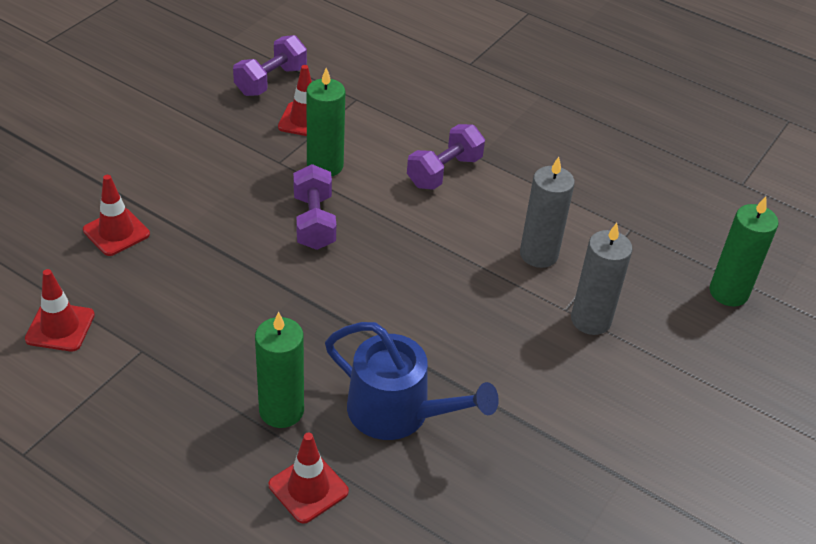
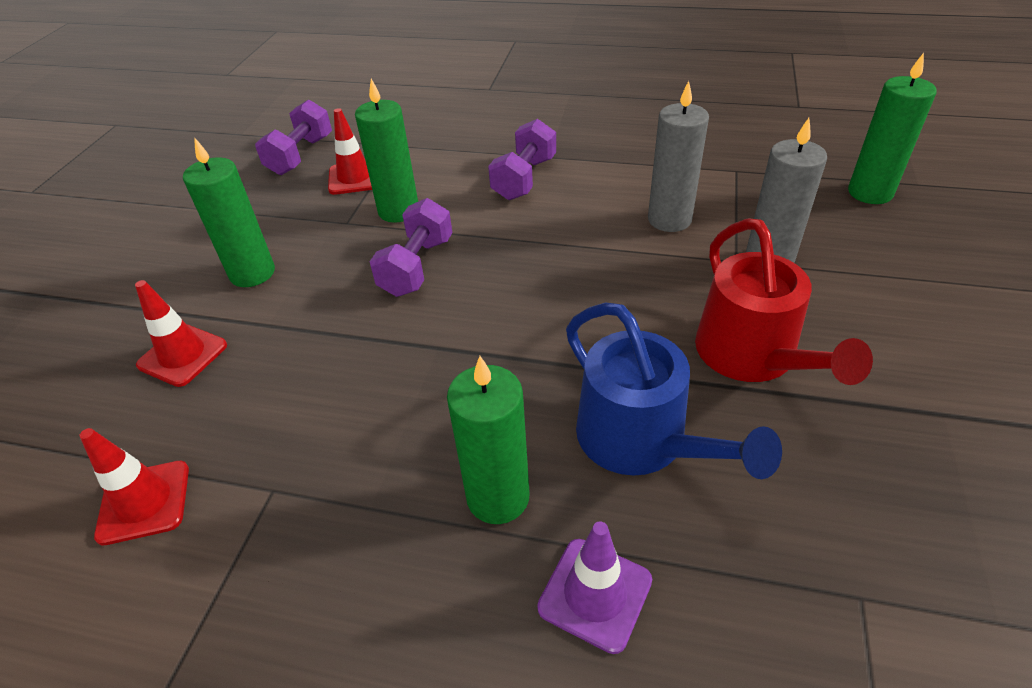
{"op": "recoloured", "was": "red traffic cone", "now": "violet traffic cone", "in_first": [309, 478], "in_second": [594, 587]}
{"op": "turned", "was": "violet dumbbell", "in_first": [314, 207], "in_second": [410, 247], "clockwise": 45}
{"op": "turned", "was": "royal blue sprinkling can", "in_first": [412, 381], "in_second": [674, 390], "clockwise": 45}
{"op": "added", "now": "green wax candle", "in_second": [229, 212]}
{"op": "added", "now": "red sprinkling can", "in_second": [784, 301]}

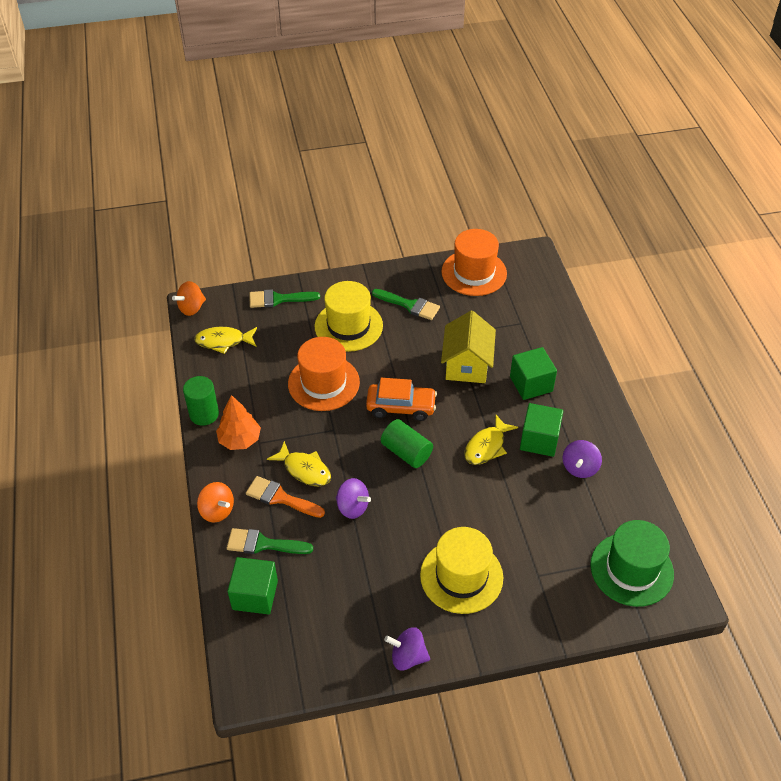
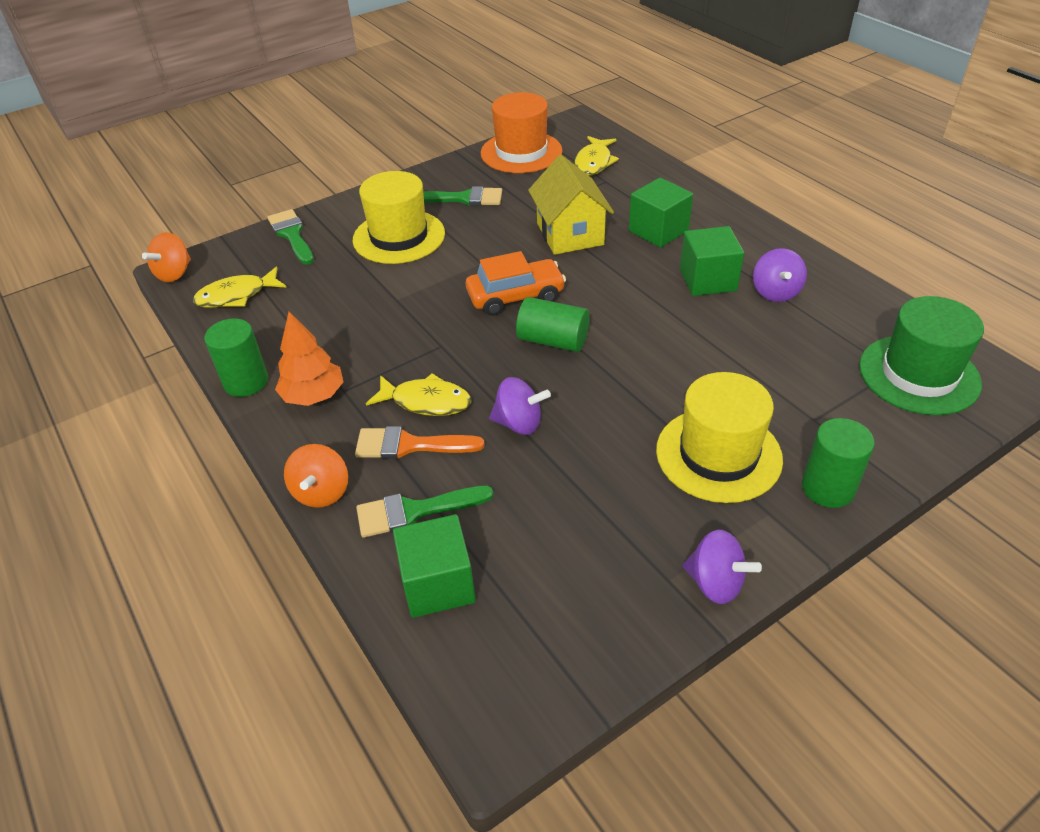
{"op": "turned", "was": "orange spinning top", "in_first": [215, 502], "in_second": [316, 476], "clockwise": 75}
{"op": "turned", "was": "green paint brush", "in_first": [285, 298], "in_second": [291, 237], "clockwise": 90}
{"op": "removed", "was": "orange hat", "in_first": [324, 374]}
{"op": "turned", "was": "violet spinning top", "in_first": [407, 649], "in_second": [722, 567], "clockwise": -135}
{"op": "moved", "was": "bright yellow fish figure", "in_first": [491, 440], "in_second": [596, 155]}
{"op": "added", "now": "green solid cylinder", "in_second": [838, 463]}

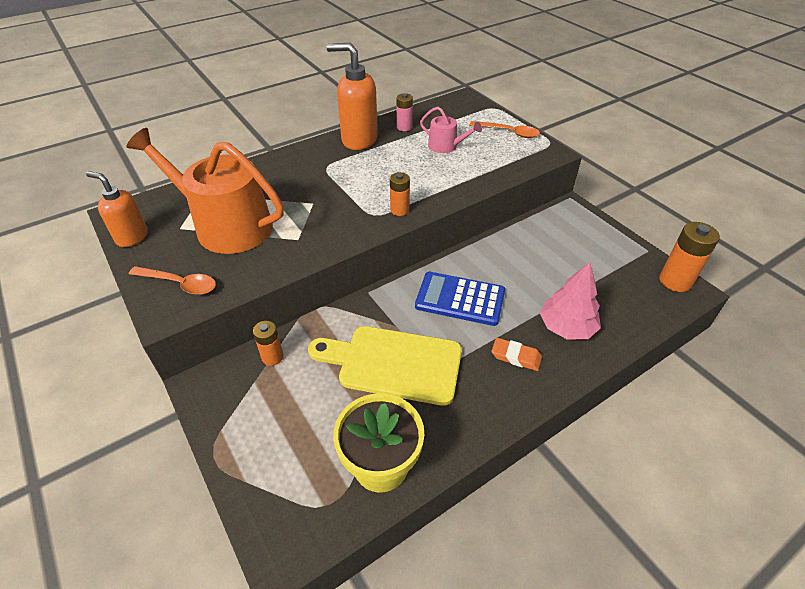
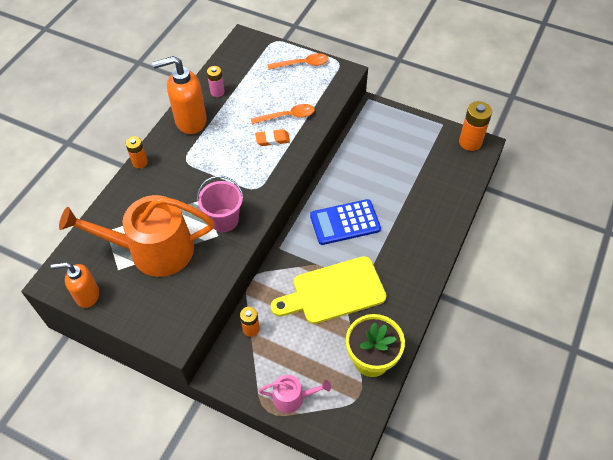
{"op": "moved", "was": "orange teaspoon", "in_first": [172, 280], "in_second": [283, 114]}
{"op": "moved", "was": "orange battery", "in_first": [400, 194], "in_second": [137, 152]}
{"op": "moved", "was": "pink sprinkling can", "in_first": [451, 130], "in_second": [295, 394]}
{"op": "moved", "was": "orange gum eraser", "in_first": [517, 354], "in_second": [272, 137]}
{"op": "removed", "was": "pink fir tree", "in_first": [570, 301]}
{"op": "added", "now": "pink sand bucket", "in_second": [220, 204]}

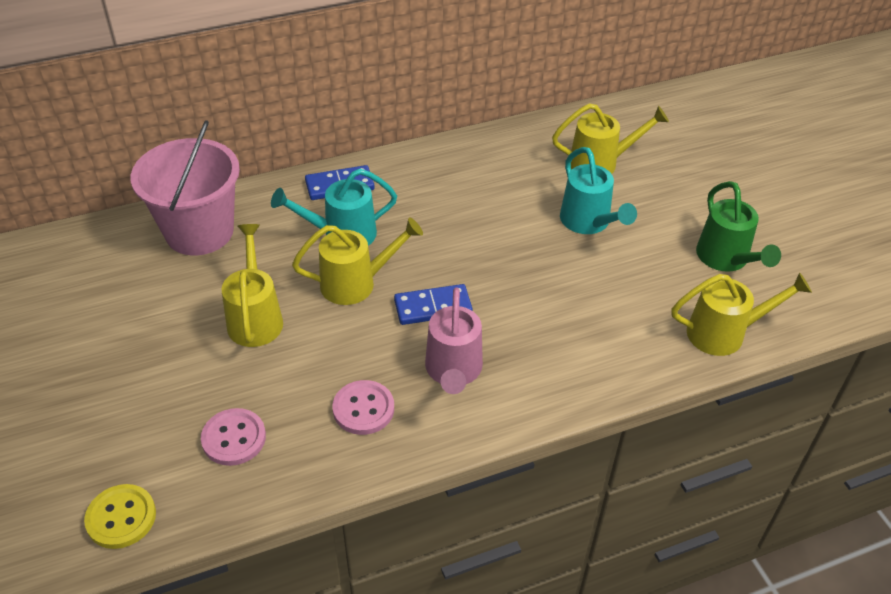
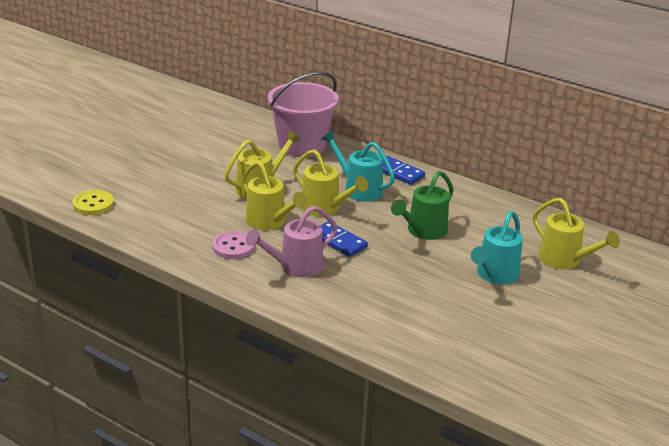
{"op": "removed", "was": "pink sewing button", "in_first": [233, 437]}
{"op": "moved", "was": "bright yellow sprinkling can", "in_first": [742, 314], "in_second": [274, 195]}
{"op": "moved", "was": "green sprinkling can", "in_first": [738, 226], "in_second": [422, 205]}

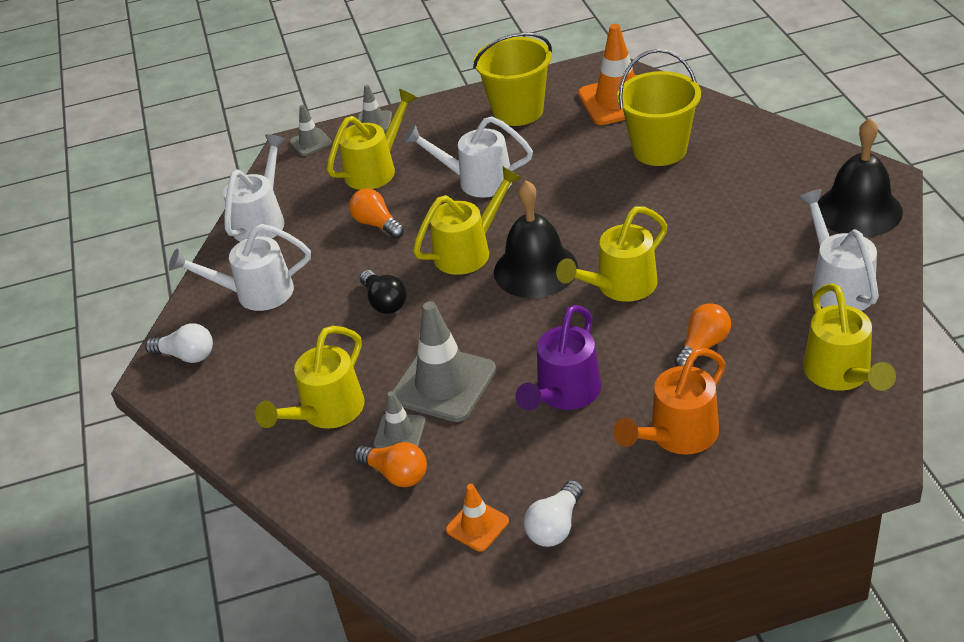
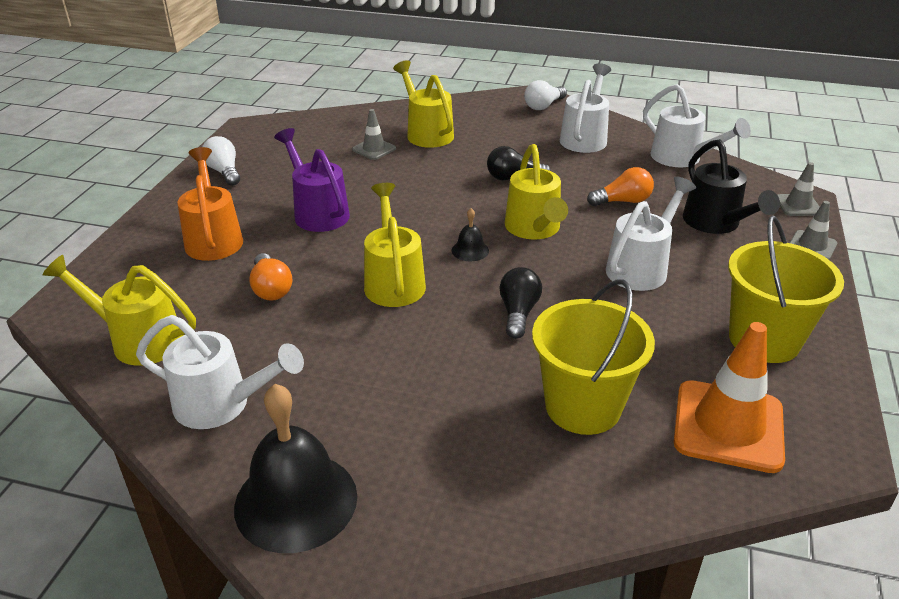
{"op": "recoloured", "was": "bright yellow sprinkling can", "now": "jet-black sprinkling can", "in_first": [372, 139], "in_second": [731, 186]}
{"op": "removed", "was": "orange lightbulb", "in_first": [390, 464]}
{"op": "removed", "was": "gray traffic cone", "in_first": [444, 361]}
{"op": "removed", "was": "orange traffic cone", "in_first": [477, 518]}
{"op": "resized", "was": "jet-black bell", "in_first": [536, 239], "in_second": [470, 234], "ratio": 0.44}
{"op": "added", "now": "jet-black lightbulb", "in_second": [520, 303]}

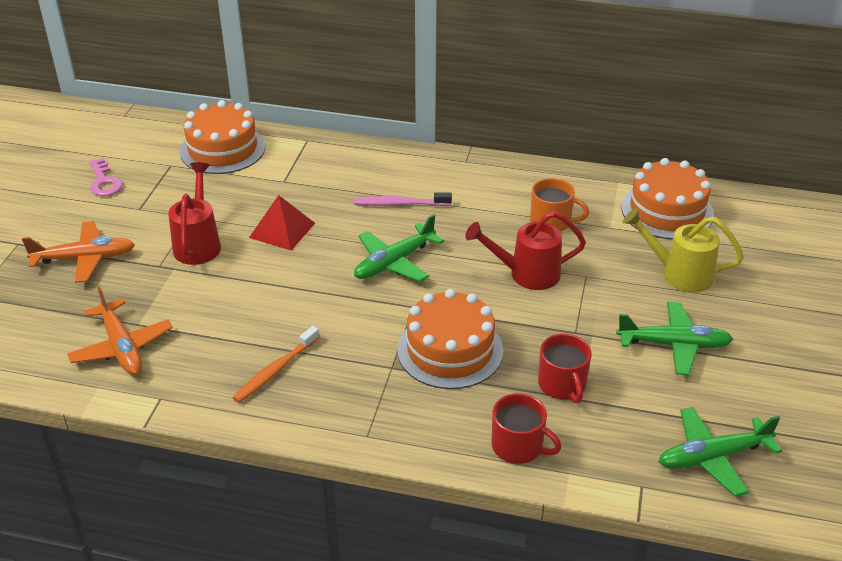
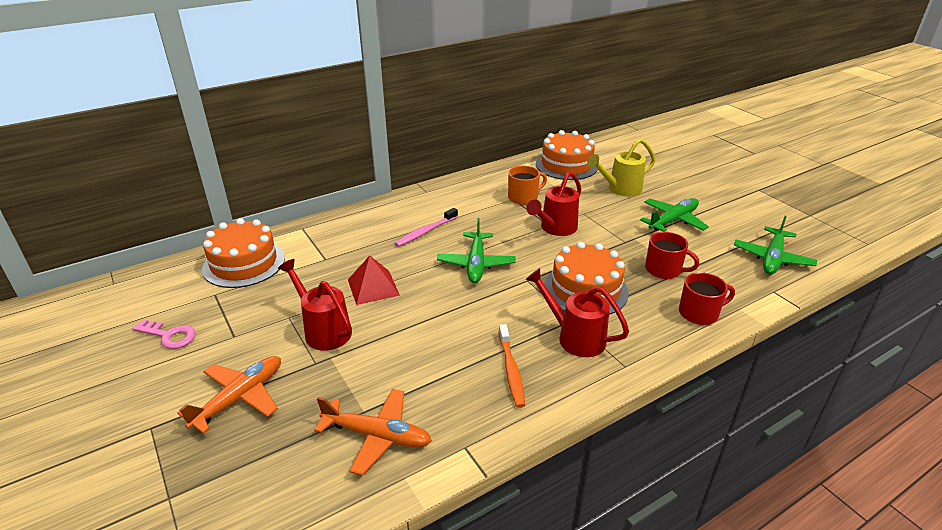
{"op": "added", "now": "red sprinkling can", "in_second": [577, 312]}

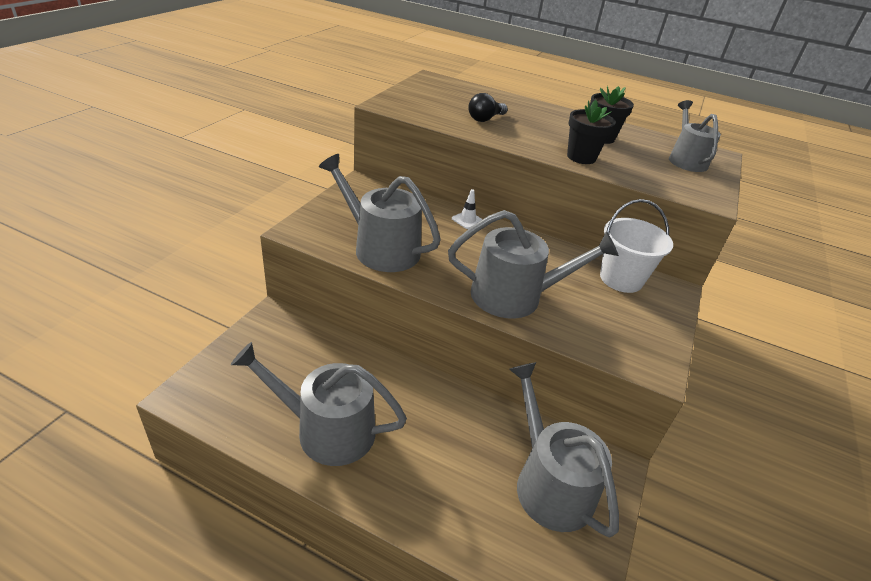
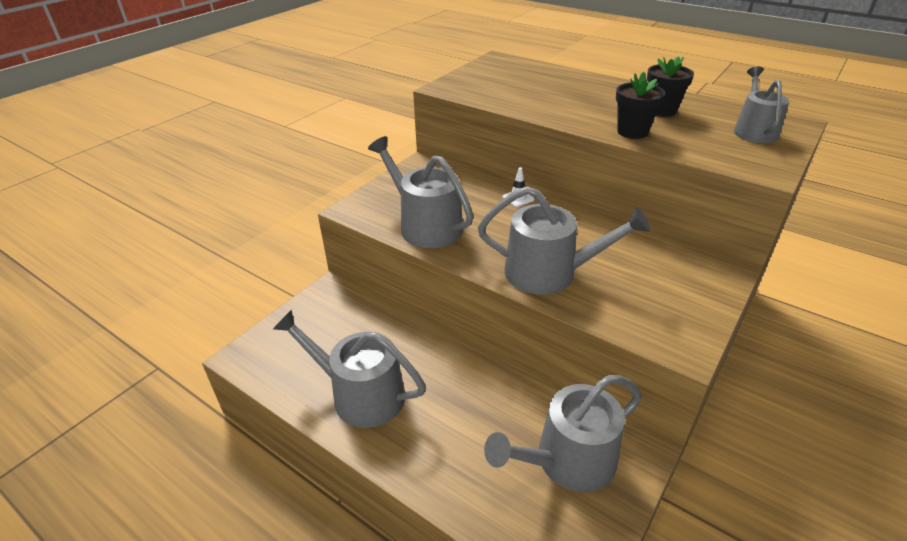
{"op": "removed", "was": "jet-black lightbulb", "in_first": [488, 107]}
{"op": "turned", "was": "gray sprinkling can", "in_first": [564, 450], "in_second": [563, 433], "clockwise": -105}
{"op": "removed", "was": "snow-white sand bucket", "in_first": [636, 246]}

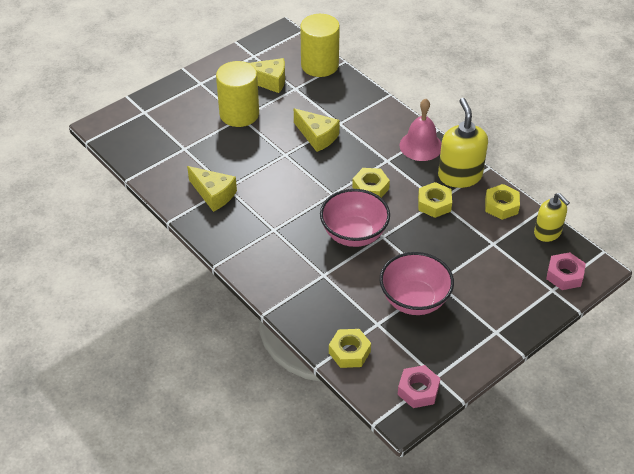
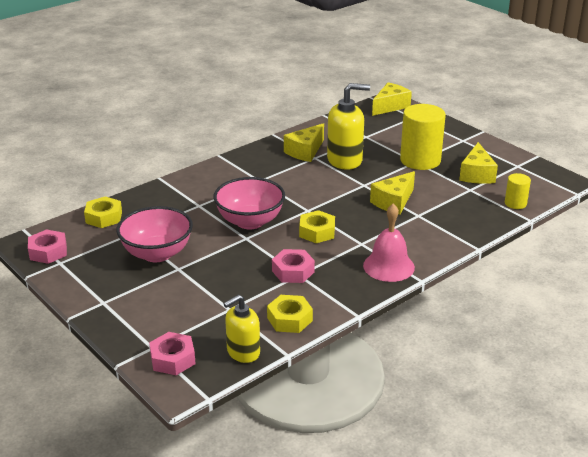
{"op": "resized", "was": "bright yellow solid cylinder", "in_first": [320, 45], "in_second": [518, 191], "ratio": 0.5}
{"op": "recoloured", "was": "bright yellow hex nut", "now": "pink hex nut", "in_first": [435, 200], "in_second": [293, 266]}
{"op": "moved", "was": "bright yellow soap dispenser", "in_first": [463, 143], "in_second": [348, 126]}
{"op": "added", "now": "bright yellow cheese wedge", "in_second": [392, 99]}

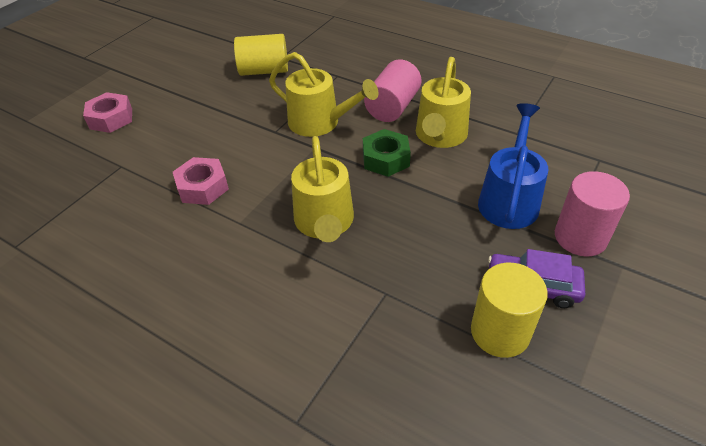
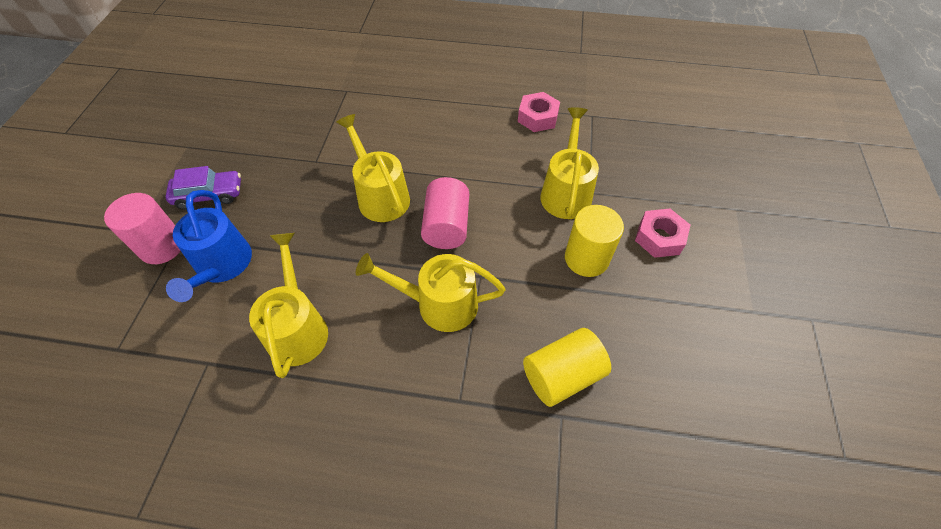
{"op": "moved", "was": "pink hex nut", "in_first": [201, 181], "in_second": [539, 112]}
{"op": "removed", "was": "green hex nut", "in_first": [387, 153]}
{"op": "moved", "was": "pink solid cylinder", "in_first": [393, 90], "in_second": [445, 213]}
{"op": "moved", "was": "bright yellow solid cylinder", "in_first": [509, 310], "in_second": [594, 241]}
{"op": "added", "now": "bright yellow sprinkling can", "in_second": [569, 163]}

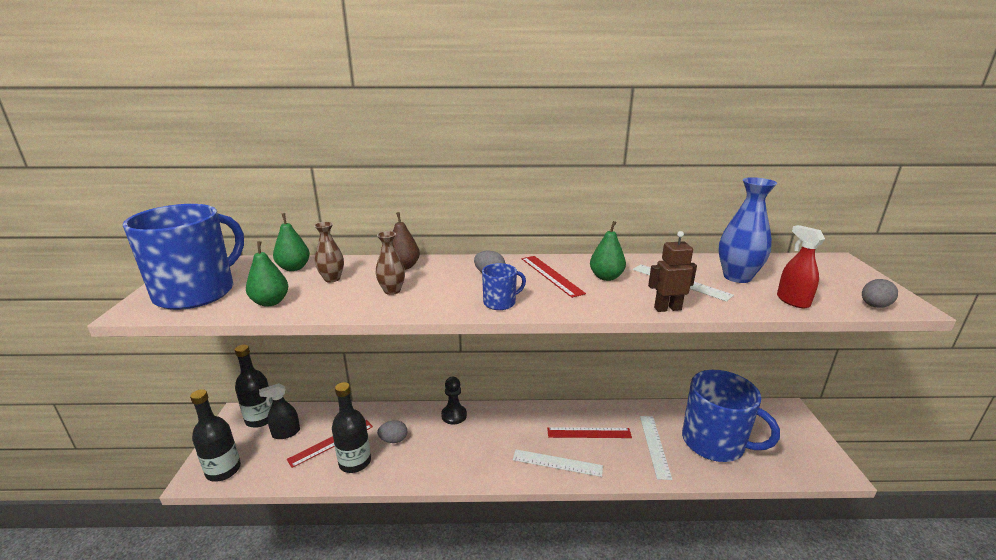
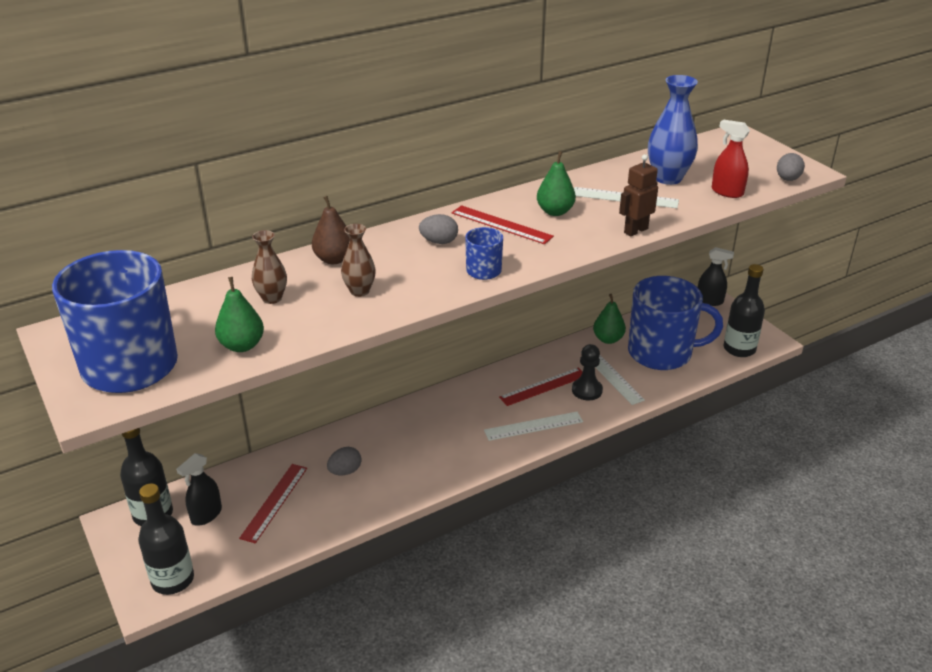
{"op": "moved", "was": "green pear", "in_first": [291, 242], "in_second": [609, 319]}
{"op": "moved", "was": "jet-black drink bottle", "in_first": [351, 427], "in_second": [744, 310]}
{"op": "moved", "was": "jet-black pawn", "in_first": [454, 401], "in_second": [587, 372]}
{"op": "added", "now": "jet-black sprayer", "in_second": [716, 276]}

